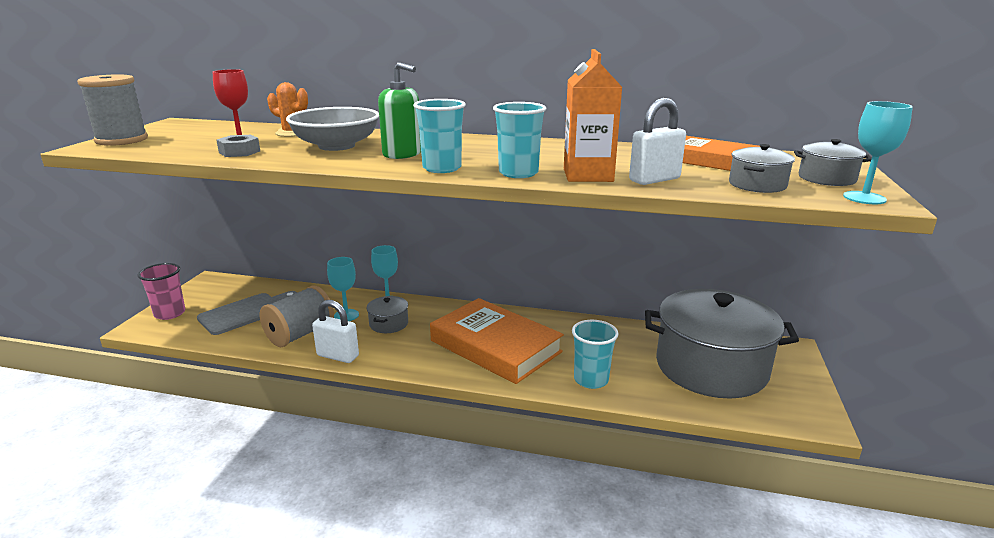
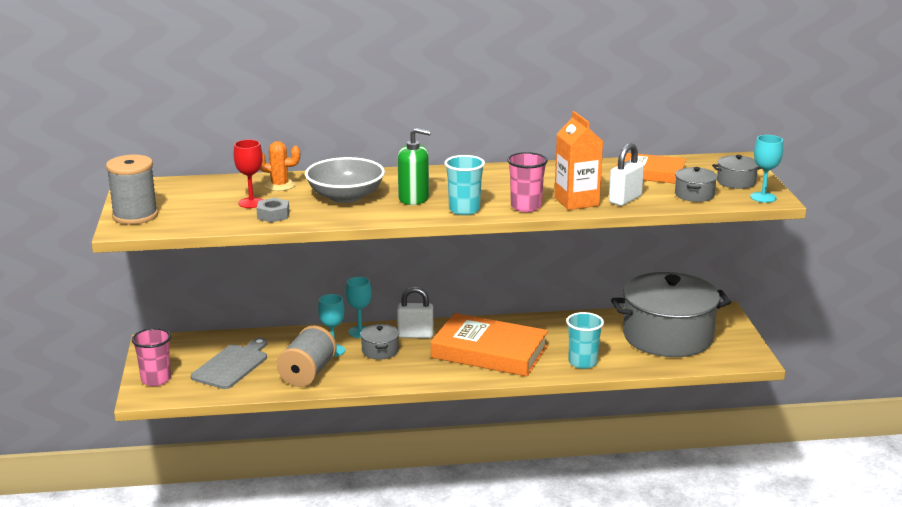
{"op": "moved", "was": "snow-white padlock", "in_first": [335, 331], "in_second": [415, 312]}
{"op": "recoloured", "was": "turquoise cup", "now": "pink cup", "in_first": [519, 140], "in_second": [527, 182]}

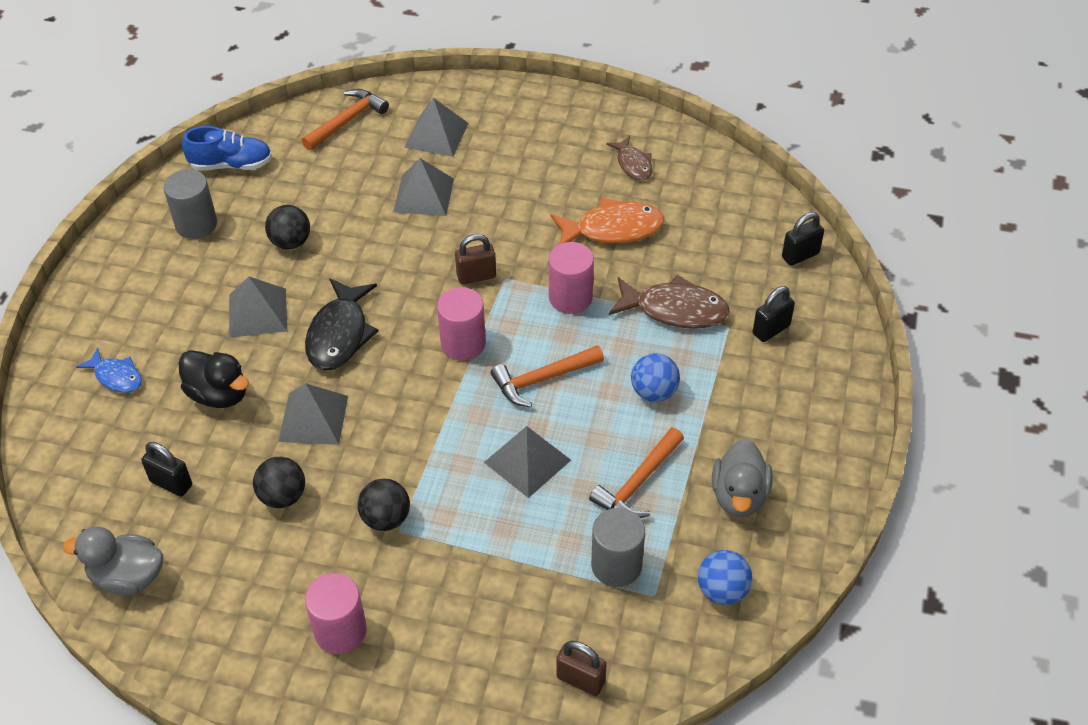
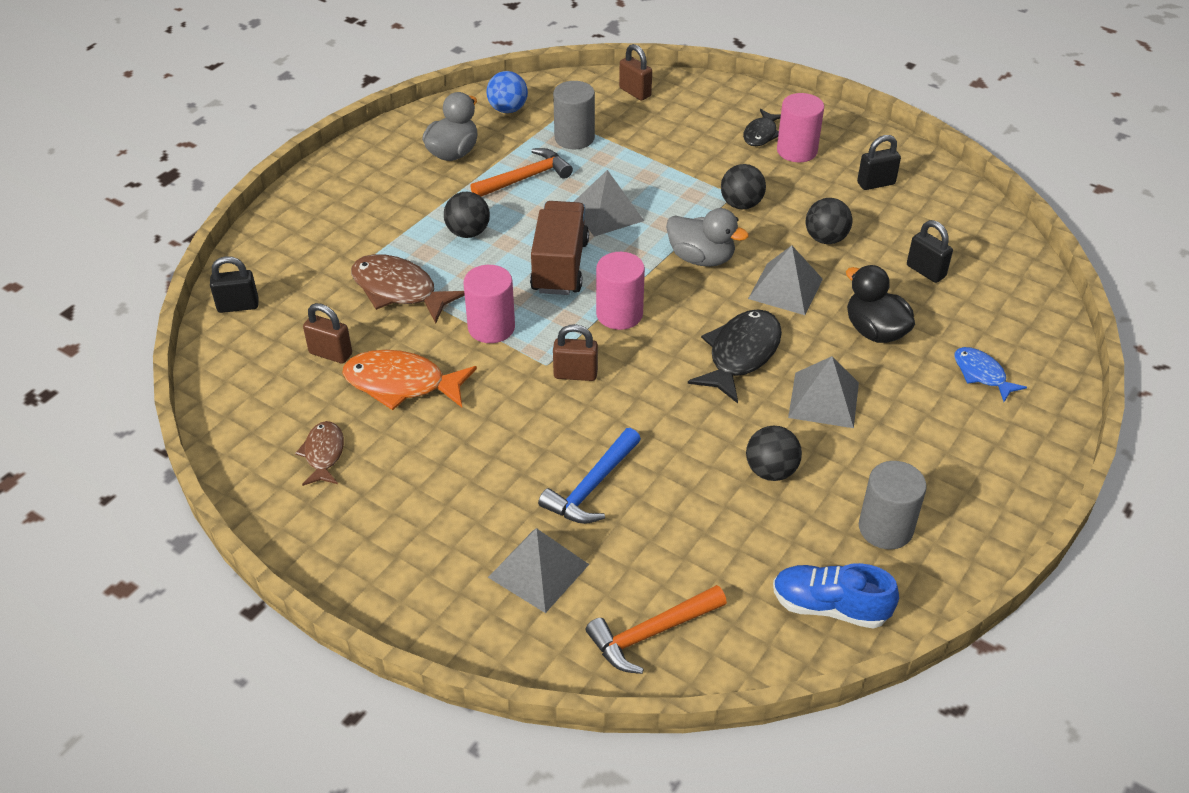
{"op": "moved", "was": "gray duck", "in_first": [113, 560], "in_second": [707, 237]}
{"op": "replaced", "was": "gray pyramid shape", "now": "royal blue claw hammer", "in_first": [423, 187], "in_second": [589, 476]}
{"op": "replaced", "was": "orange claw hammer", "now": "brown truck", "in_first": [547, 376], "in_second": [559, 248]}
{"op": "recoloured", "was": "royal blue ball", "now": "jet-black ball", "in_first": [655, 377], "in_second": [467, 215]}
{"op": "moved", "was": "jet-black padlock", "in_first": [774, 314], "in_second": [879, 162]}
{"op": "added", "now": "brown padlock", "in_second": [327, 333]}
{"op": "added", "now": "jet-black fish figure", "in_second": [762, 127]}

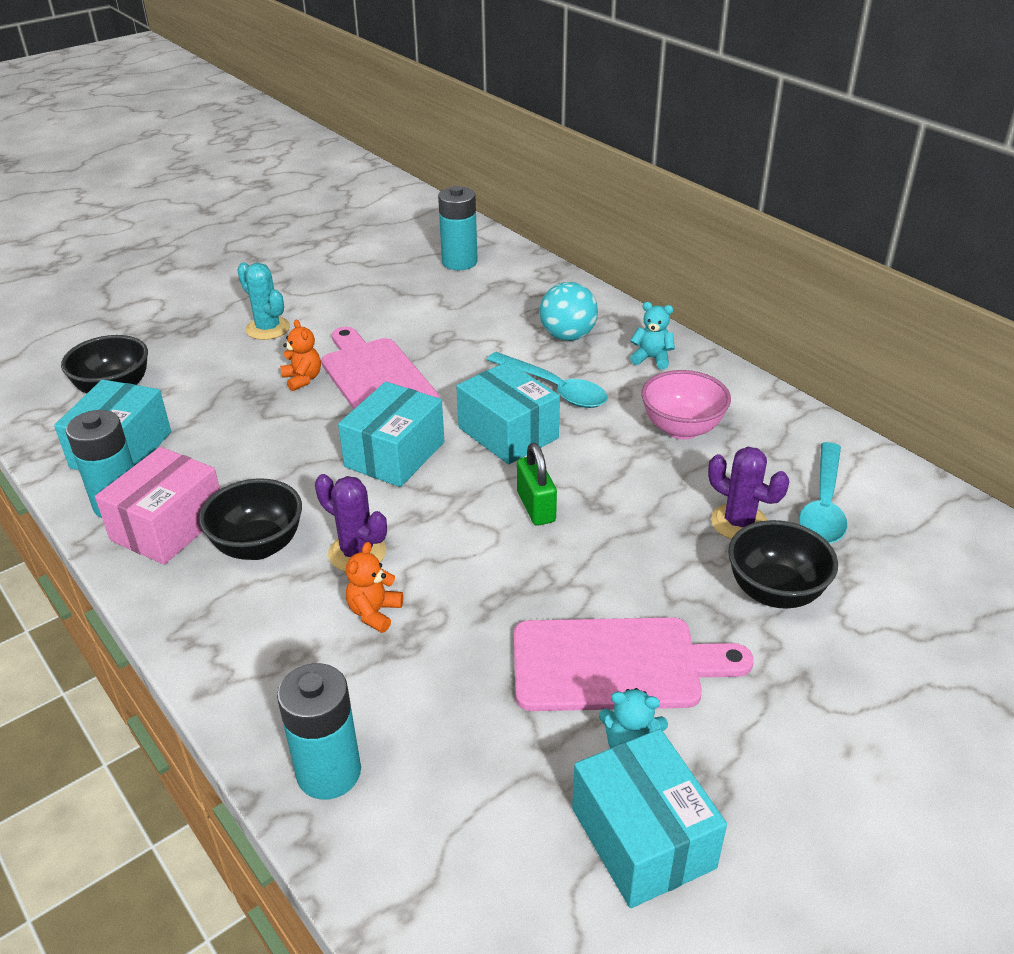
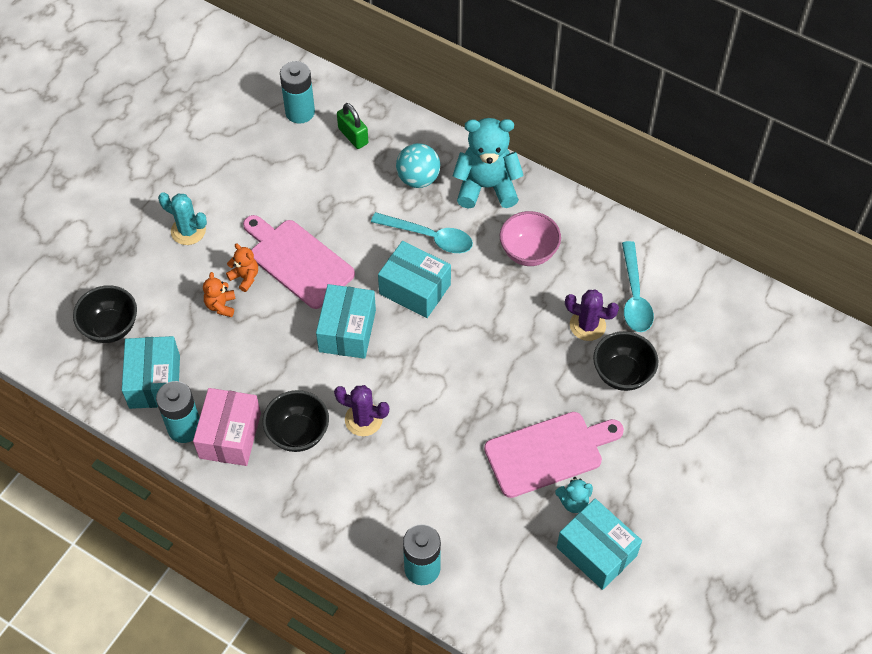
{"op": "moved", "was": "orange teddy", "in_first": [374, 587], "in_second": [219, 294]}
{"op": "moved", "was": "green padlock", "in_first": [537, 484], "in_second": [352, 126]}
{"op": "resized", "was": "turquoise teddy", "in_first": [652, 336], "in_second": [488, 163], "ratio": 2.11}

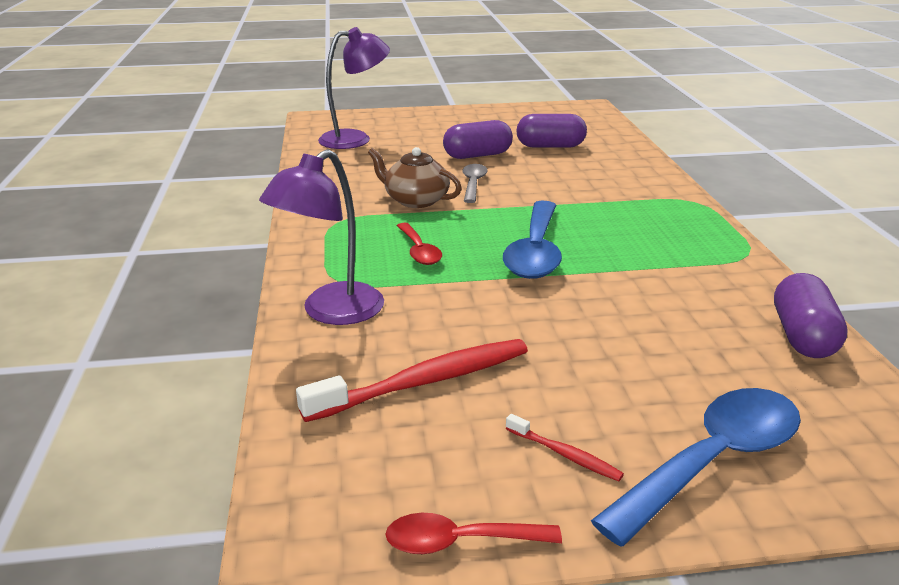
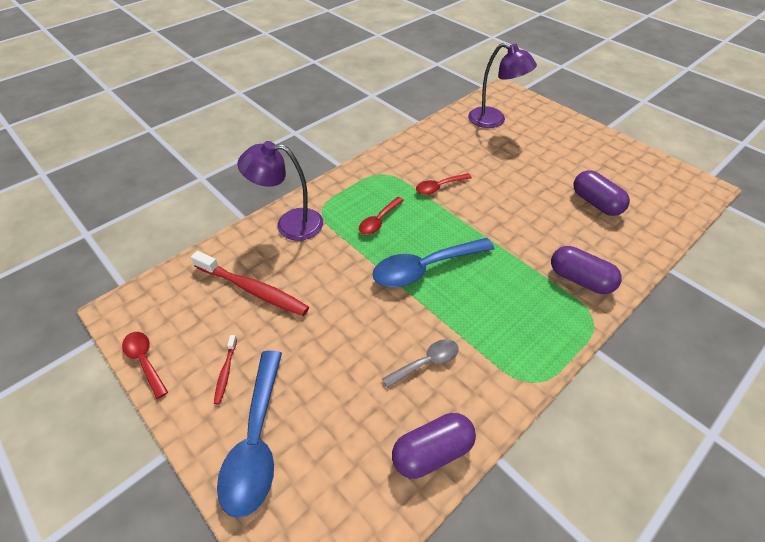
{"op": "replaced", "was": "brown china teapot", "now": "red teaspoon", "in_first": [415, 177], "in_second": [444, 183]}
{"op": "moved", "was": "violet capsule", "in_first": [478, 139], "in_second": [586, 270]}
{"op": "moved", "was": "gray teaspoon", "in_first": [475, 183], "in_second": [420, 363]}
{"op": "turned", "was": "royal blue teaspoon", "in_first": [696, 467], "in_second": [249, 434], "clockwise": 75}

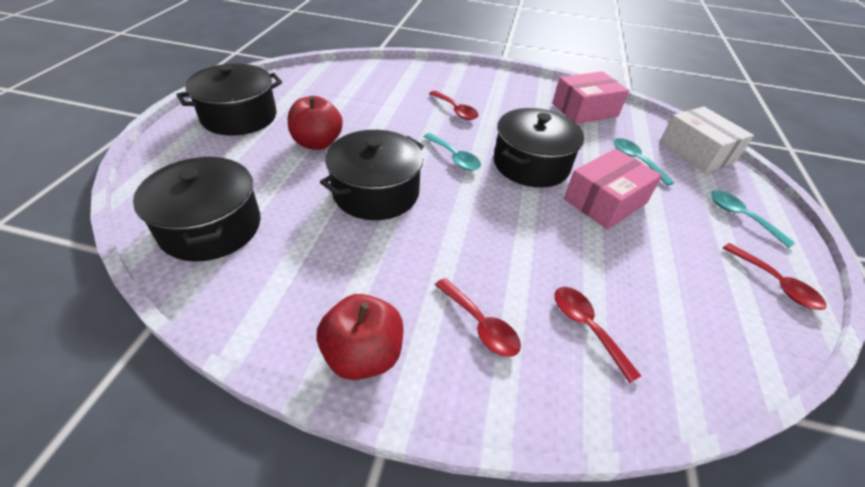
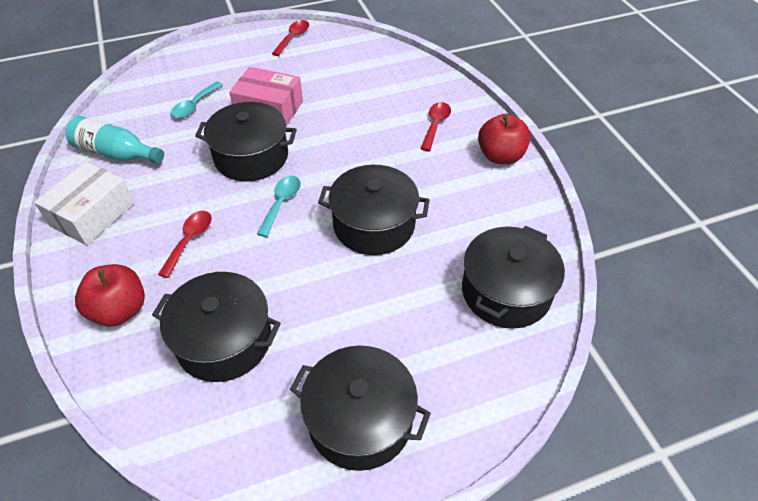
{"op": "moved", "was": "red toy apple", "in_first": [315, 123], "in_second": [110, 295]}
{"op": "replaced", "was": "pink parcel", "now": "turquoise drink bottle", "in_first": [590, 97], "in_second": [115, 140]}
{"op": "removed", "was": "red teaspoon", "in_first": [598, 335]}
{"op": "moved", "was": "snow-white parcel", "in_first": [707, 139], "in_second": [84, 203]}
{"op": "removed", "was": "turquoise teaspoon", "in_first": [752, 219]}
{"op": "added", "now": "jet-black pot", "in_second": [216, 327]}

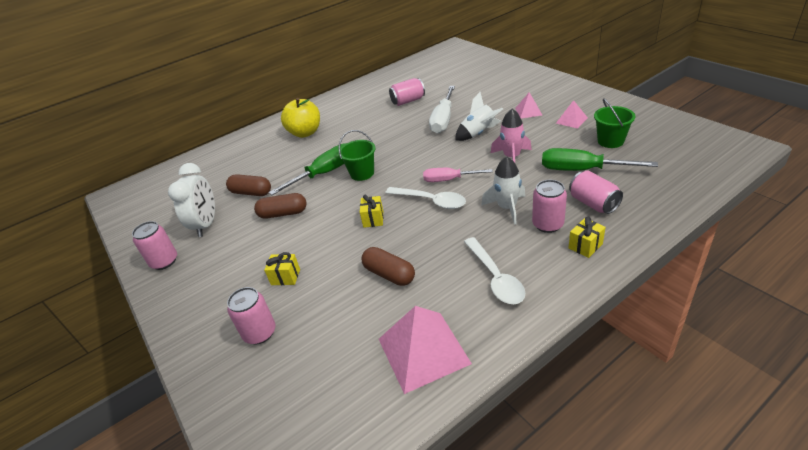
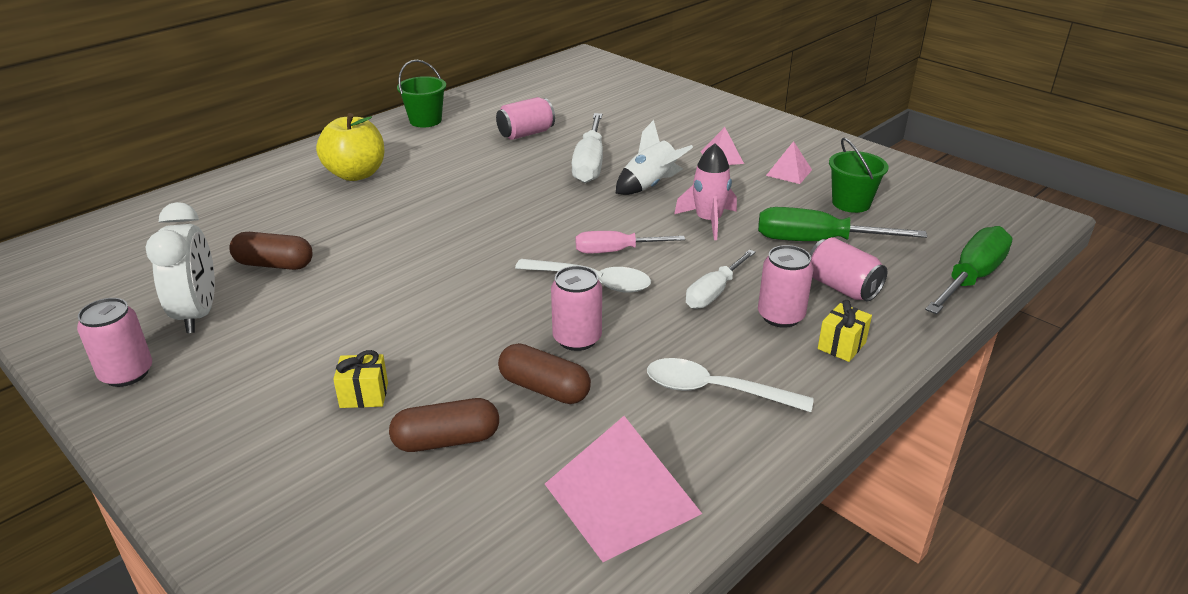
{"op": "moved", "was": "pink can", "in_first": [251, 315], "in_second": [576, 308]}
{"op": "moved", "was": "brown capsule", "in_first": [280, 206], "in_second": [444, 425]}
{"op": "moved", "was": "green screwdriver", "in_first": [307, 169], "in_second": [969, 270]}
{"op": "moved", "was": "green sand bucket", "in_first": [357, 155], "in_second": [421, 93]}
{"op": "removed", "was": "bright yellow wrapped gift", "in_first": [371, 211]}
{"op": "turned", "was": "snow-white teaspoon", "in_first": [494, 270], "in_second": [730, 385], "clockwise": 135}
{"op": "replaced", "was": "snow-white spaceship", "now": "snow-white screwdriver", "in_first": [503, 191], "in_second": [721, 279]}

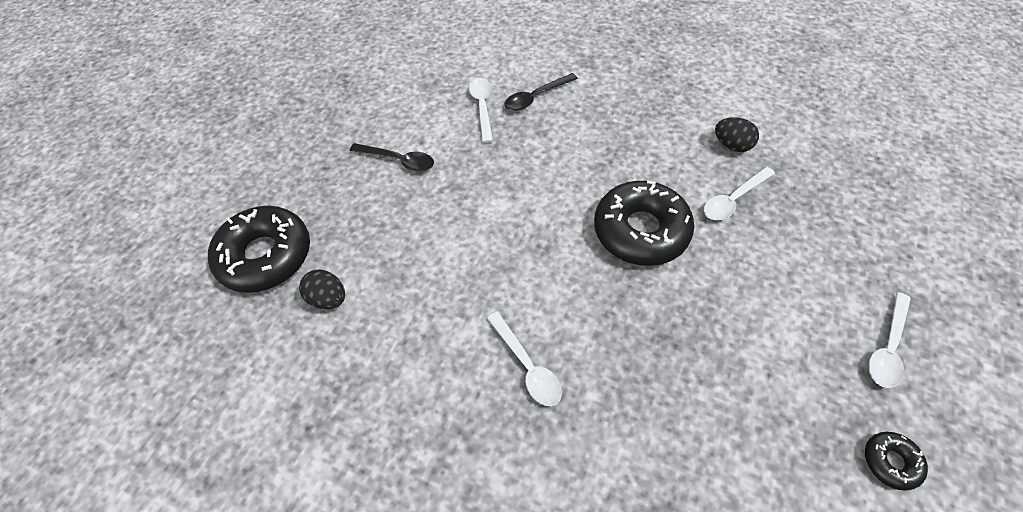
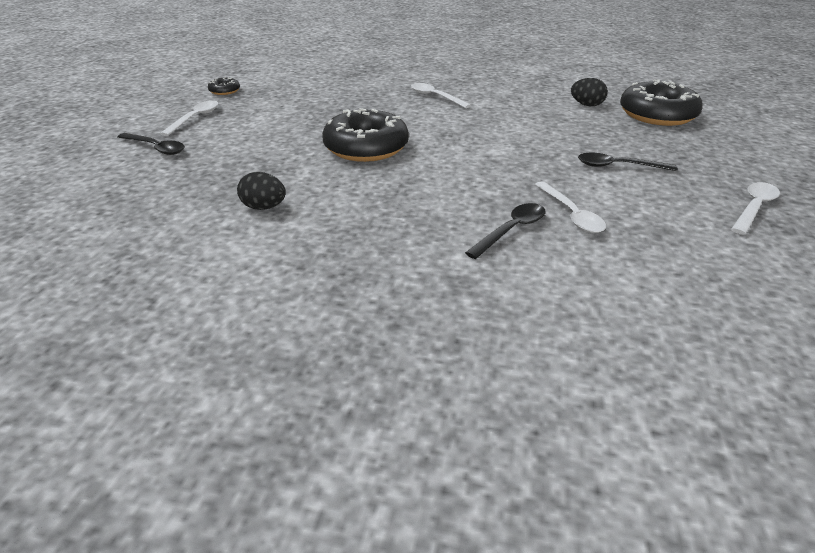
{"op": "moved", "was": "snow-white teaspoon", "in_first": [739, 193], "in_second": [755, 208]}
{"op": "added", "now": "jet-black teaspoon", "in_second": [151, 144]}

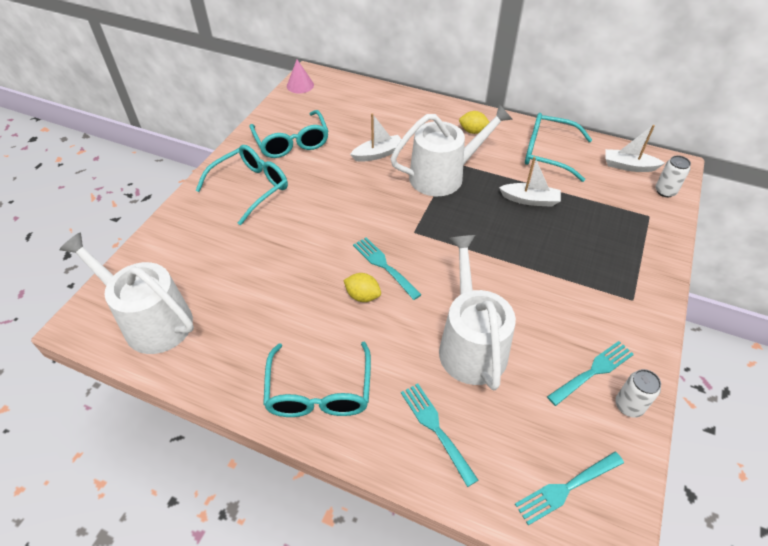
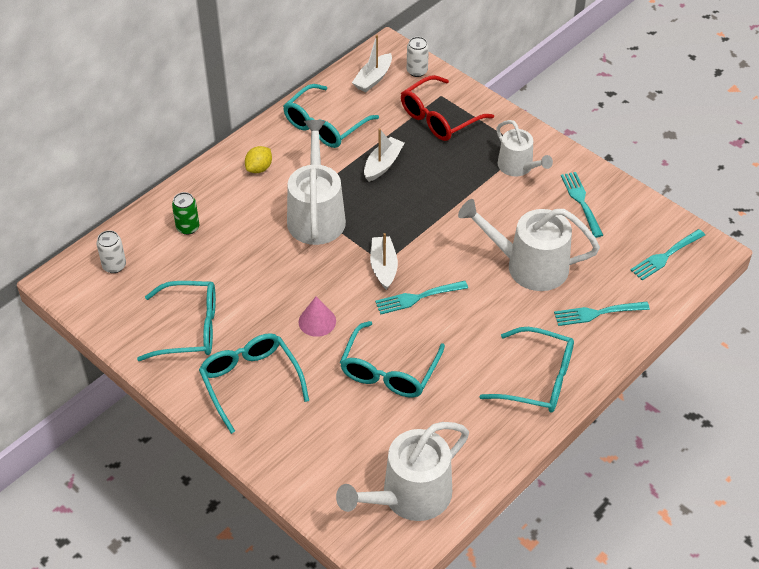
{"op": "moved", "was": "pink cone shape", "in_first": [300, 76], "in_second": [317, 317]}
{"op": "removed", "was": "bright yellow citrus fruit", "in_first": [362, 287]}
{"op": "moved", "was": "snow-white sailboat", "in_first": [376, 137], "in_second": [384, 261]}
{"op": "turned", "was": "turquoise table fork", "in_first": [569, 488], "in_second": [668, 254], "clockwise": 60}
{"op": "moved", "was": "snow-white can", "in_first": [638, 393], "in_second": [111, 251]}
{"op": "added", "now": "green can", "in_second": [185, 213]}
{"op": "added", "now": "turquoise glasses", "in_second": [392, 359]}
{"op": "added", "now": "red glasses", "in_second": [447, 108]}
{"op": "added", "now": "snow-white sprinkling can", "in_second": [524, 148]}

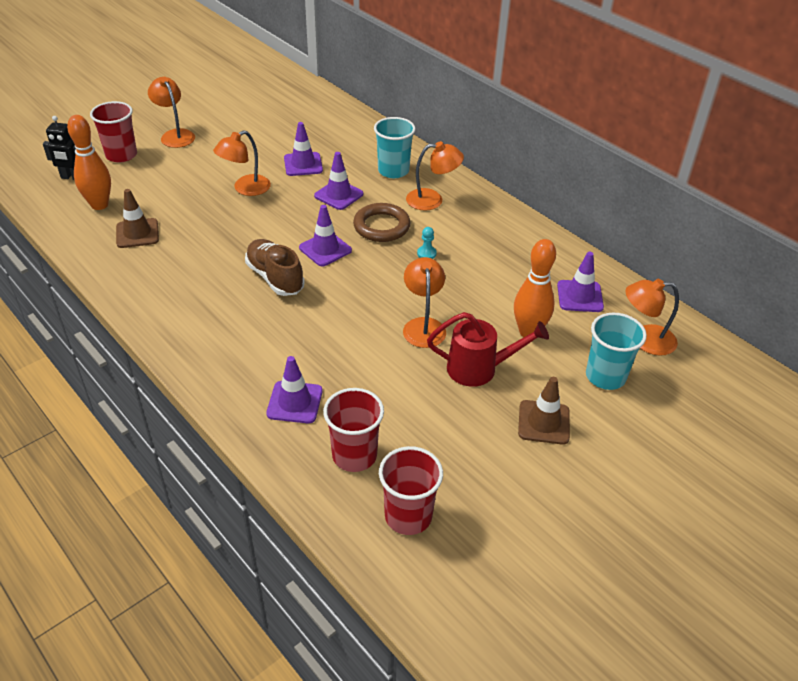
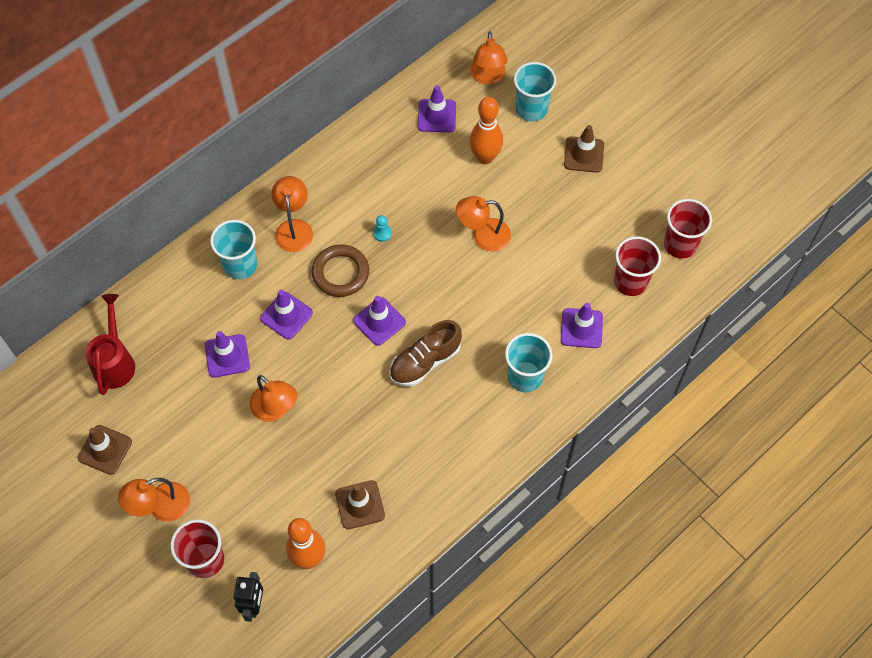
{"op": "moved", "was": "red sprinkling can", "in_first": [488, 349], "in_second": [110, 344]}
{"op": "added", "now": "brown traffic cone", "in_second": [105, 450]}
{"op": "added", "now": "turquoise cup", "in_second": [528, 362]}

